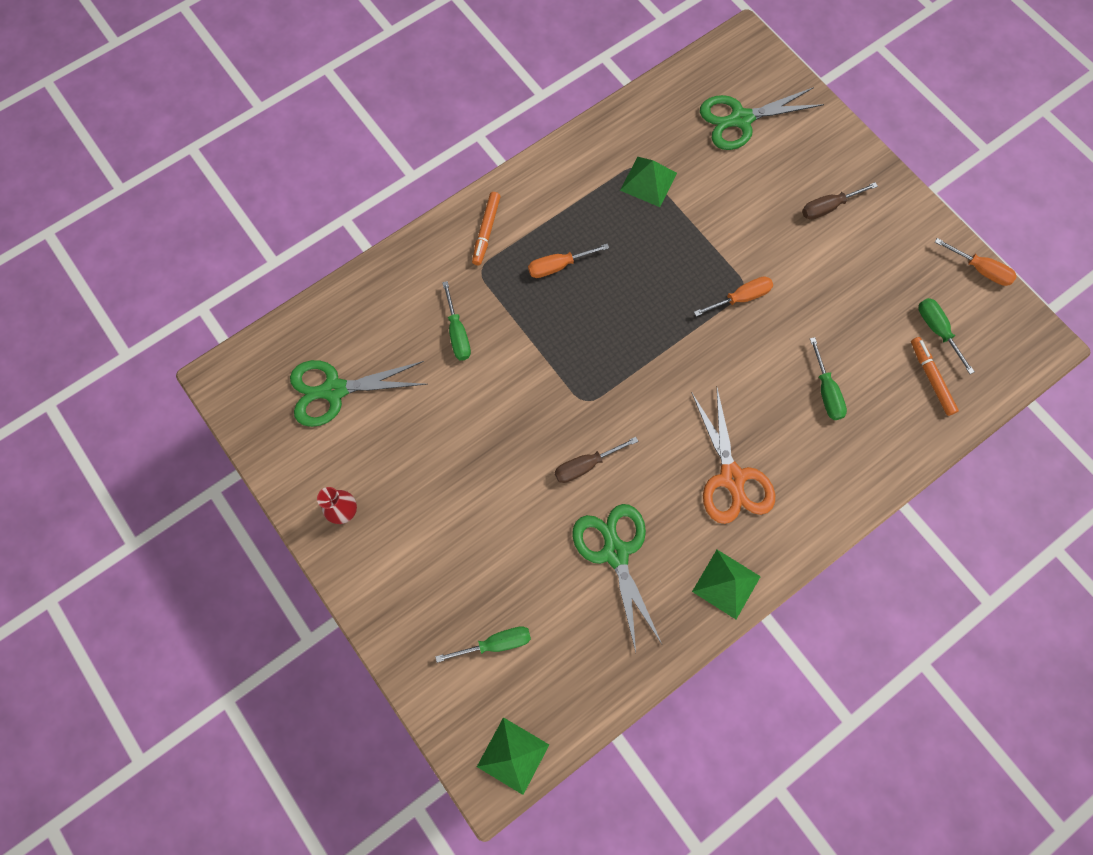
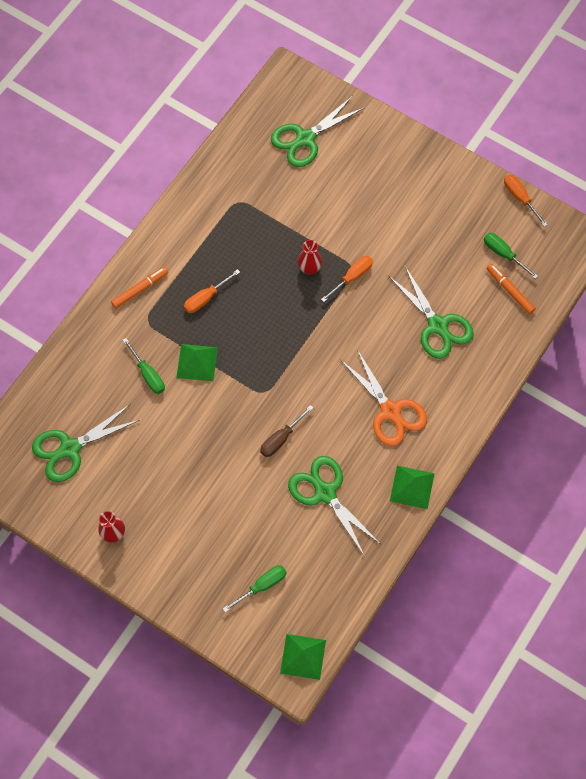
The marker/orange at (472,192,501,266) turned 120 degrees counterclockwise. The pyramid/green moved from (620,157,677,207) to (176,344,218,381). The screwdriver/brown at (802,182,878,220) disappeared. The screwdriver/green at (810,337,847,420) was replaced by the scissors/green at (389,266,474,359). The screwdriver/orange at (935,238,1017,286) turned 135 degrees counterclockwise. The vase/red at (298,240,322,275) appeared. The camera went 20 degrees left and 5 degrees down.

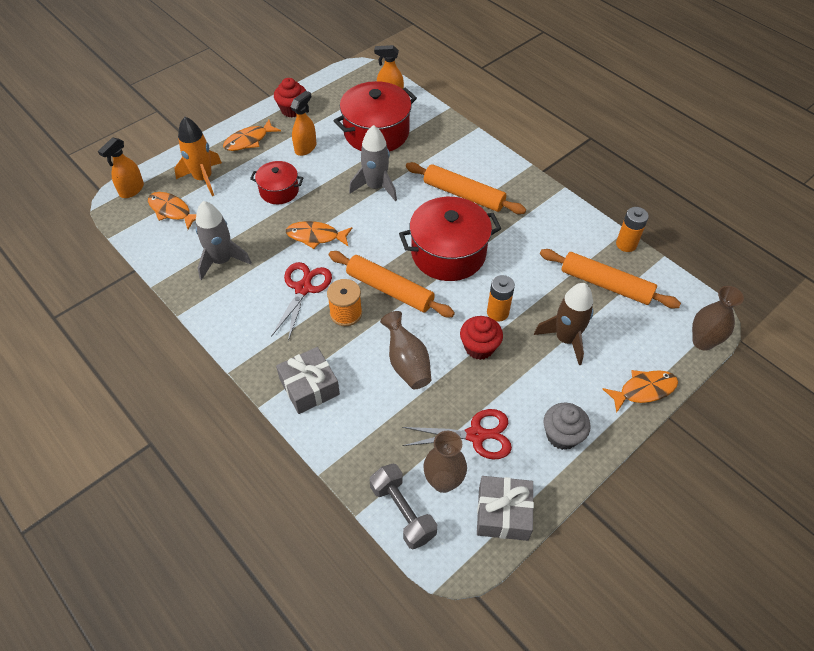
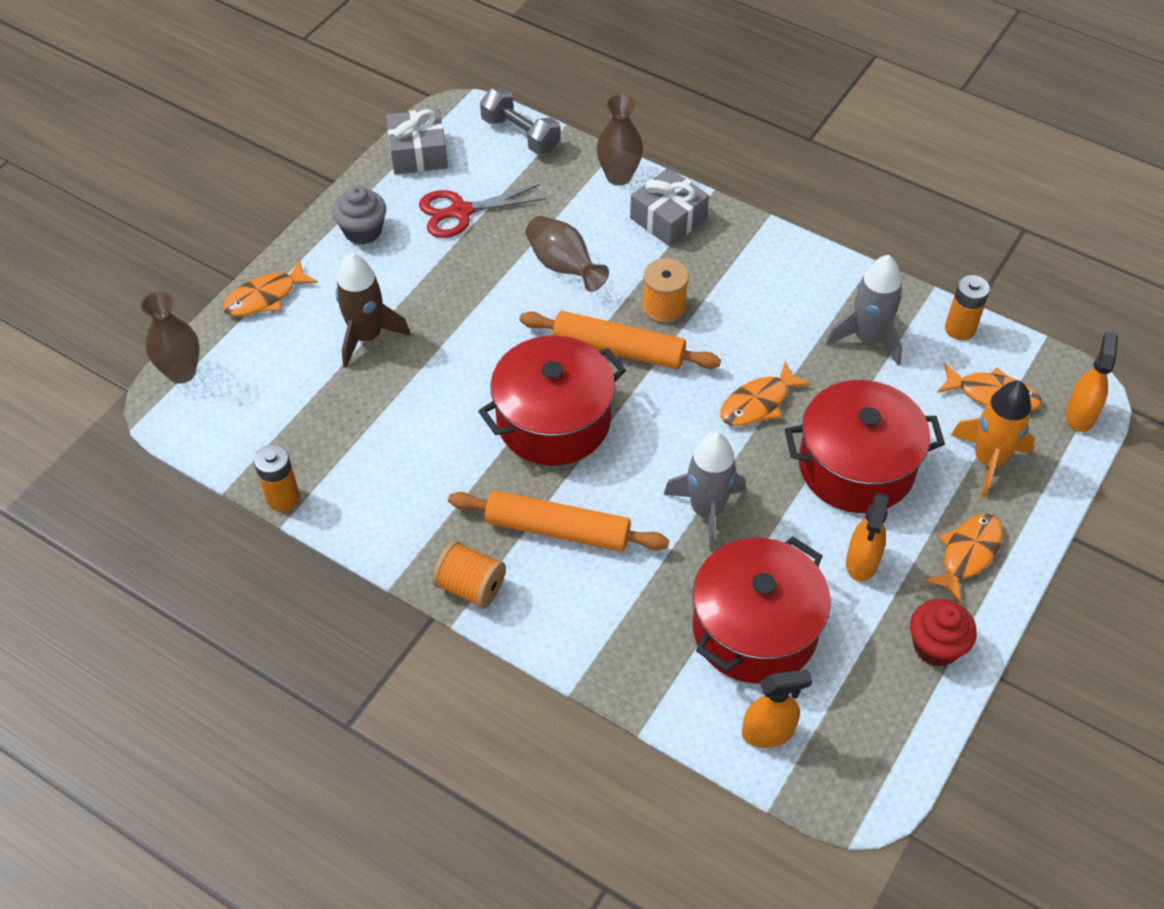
The pot/red at (250,161,303,204) changed to 1.78 times the size. The scissors/red at (271,262,332,341) disappeared. The fish/orange at (286,221,352,249) turned 150 degrees clockwise. The vase/brown moved from (423,431,467,493) to (597,94,643,186). The cupcake/red at (460,316,503,360) disappeared. The battery/orange moved from (487,275,515,321) to (945,275,990,340). The rolling pin/orange at (540,249,681,309) disappeared. The spool/orange at (432,540,506,609) appeared. The camera went 165 degrees right and 0 degrees up.

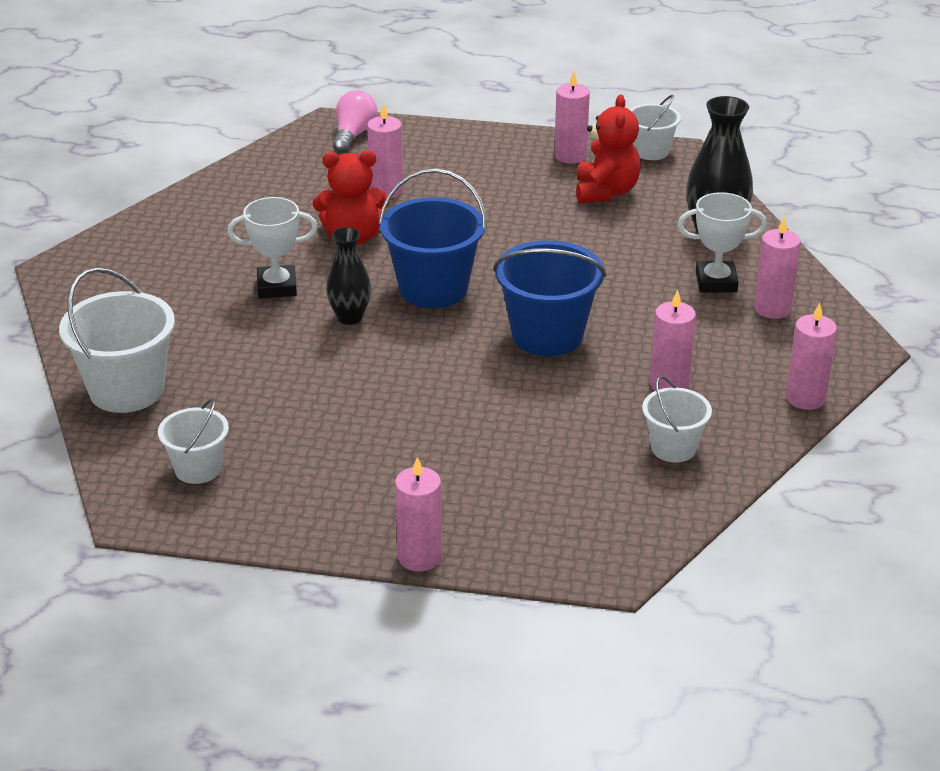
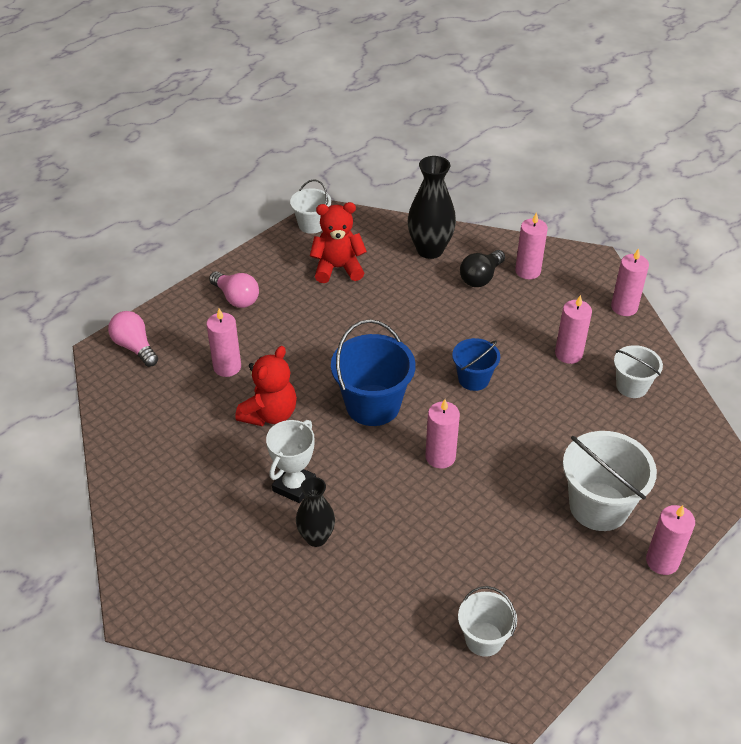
The bucket/white moved from (59,267,175,413) to (563,431,657,531). The vase/black moved from (326,227,371,325) to (296,477,335,547). The bucket/blue at (493,241,606,356) changed to 0.59 times the size. The candle/pink moved from (554,71,590,164) to (425,399,460,469). The teddy bear/red at (576,95,641,203) turned 45 degrees counterclockwise. The trophy/white at (678,192,767,292) was replaced by the light bulb/black at (460,250,505,287). The light bulb/pink at (209,271,259,308) appeared. The camera went 55 degrees left and 10 degrees up.

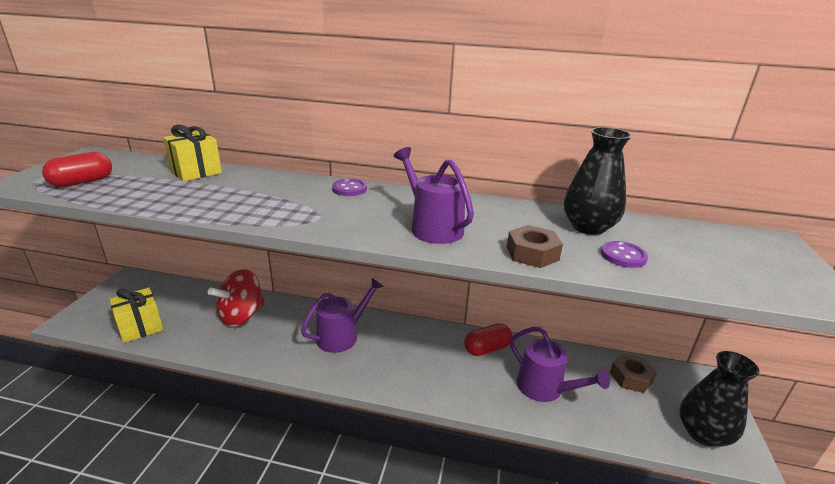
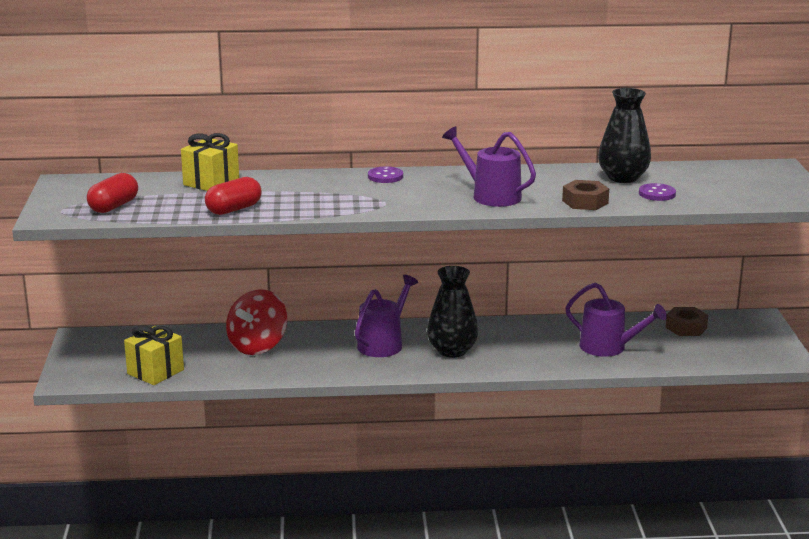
The capsule/red moved from (464,323,512,356) to (205,177,262,215). The vase/black moved from (680,351,760,447) to (427,266,478,357). The camera went 15 degrees left and 5 degrees down.

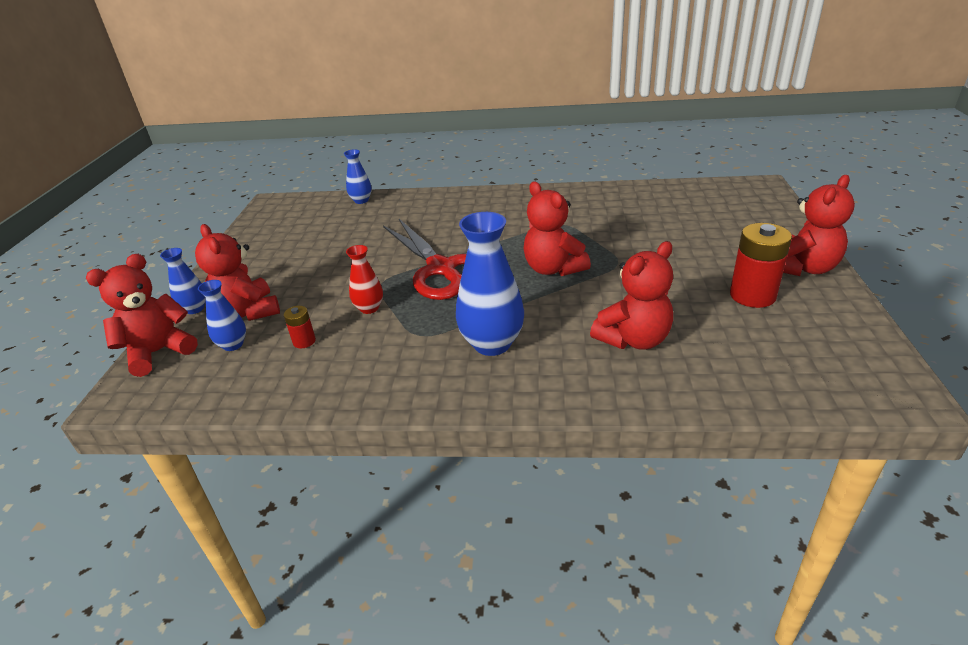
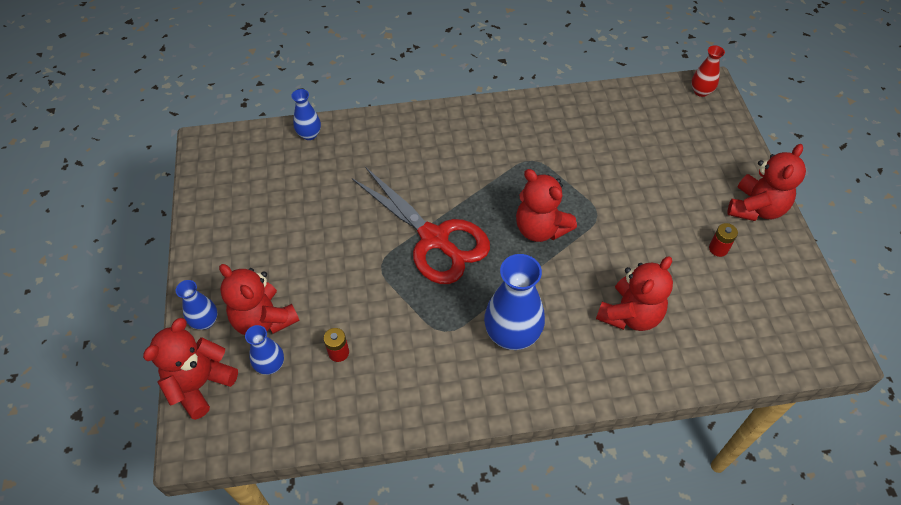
The vase/red moved from (346,245,383,314) to (692,45,725,97). The battery/red at (730,223,792,308) changed to 0.51 times the size. The camera went 15 degrees left and 20 degrees up.

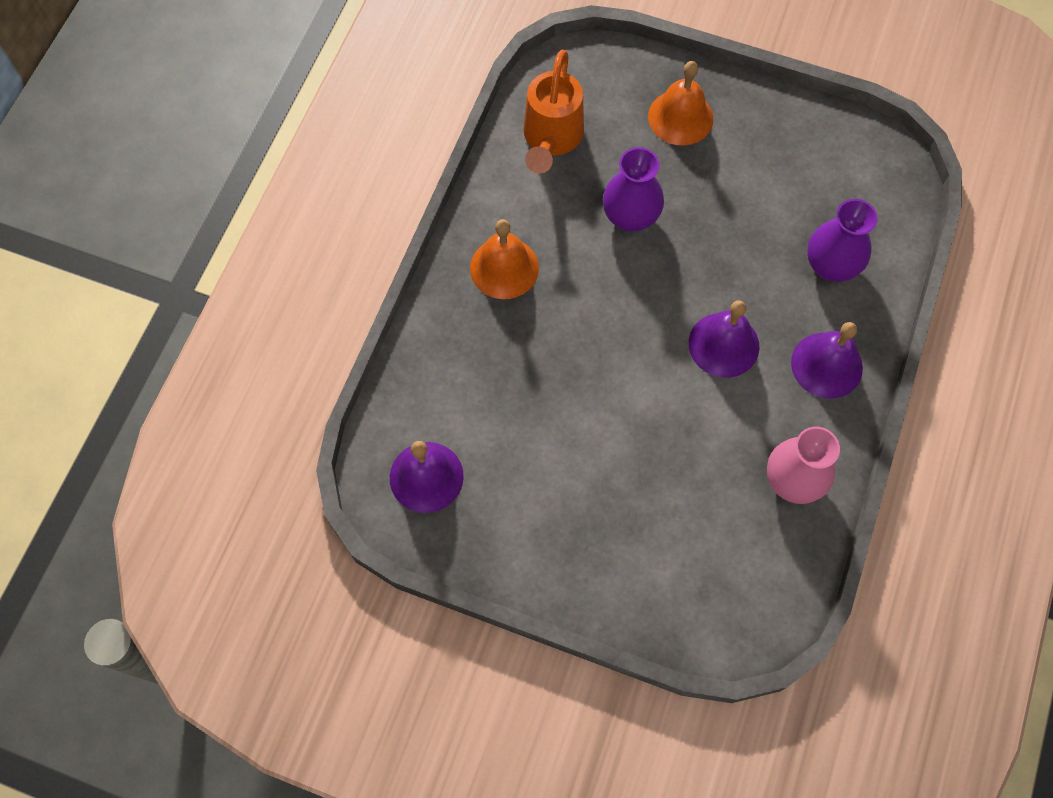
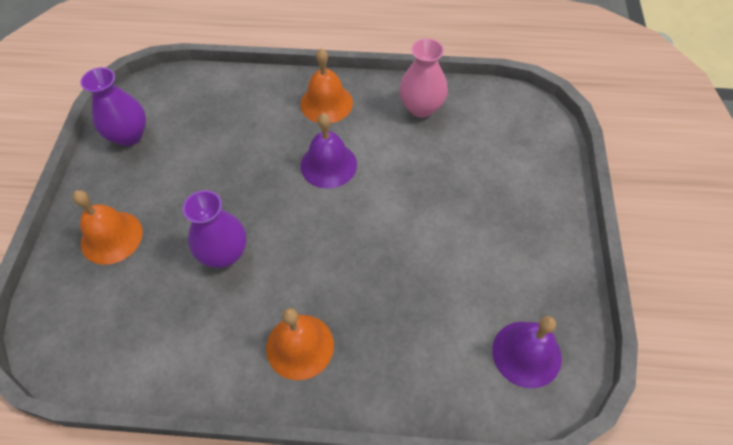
The watering can/orange at (523,50,584,174) disappeared. The bell/purple at (791,322,863,399) became the bell/orange at (300,48,353,123). The vase/purple moved from (807,199,878,282) to (81,67,146,146). The camera went 105 degrees left and 10 degrees down.

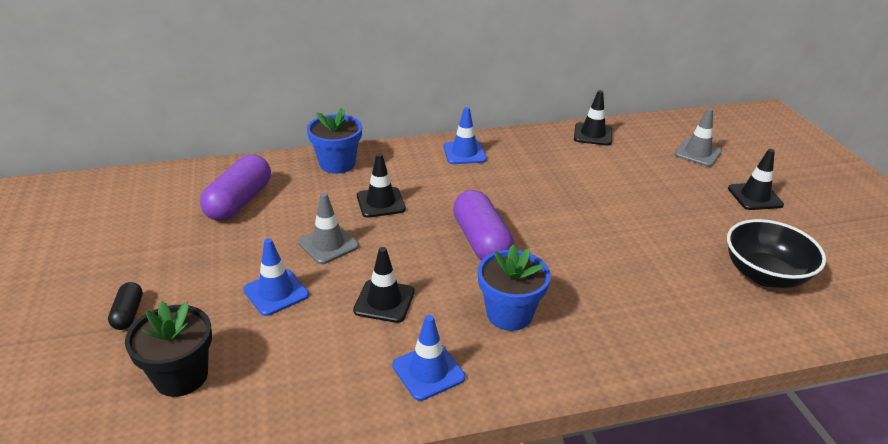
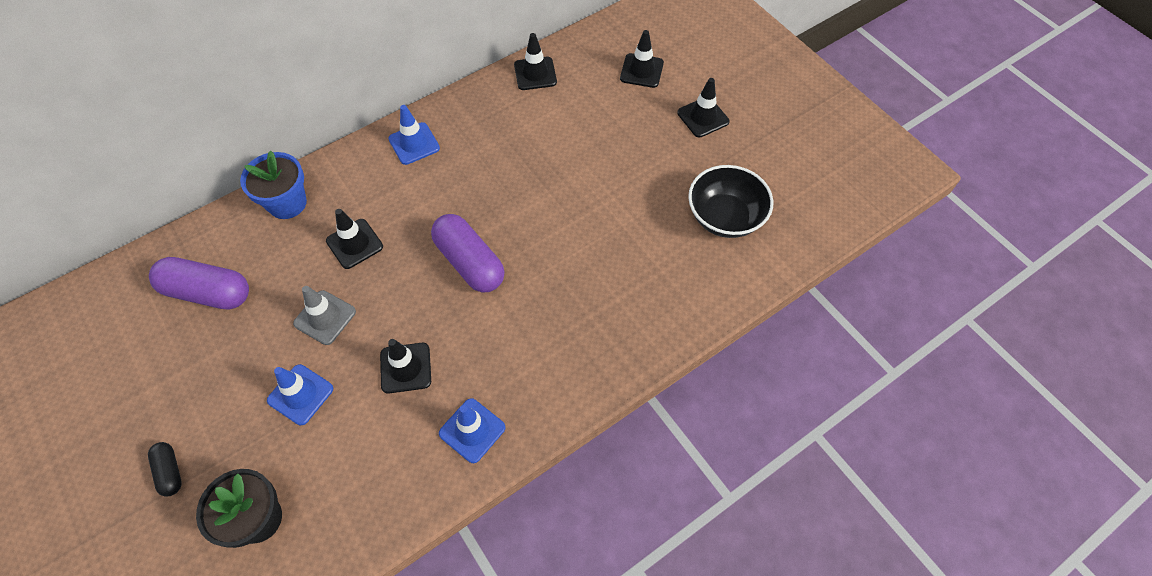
The capsule/purple at (200,154,271,221) turned 75 degrees counterclockwise. The flower pot/blue at (478,245,551,331) disappeared. The traffic cone/grey at (674,108,722,167) became the traffic cone/black at (620,30,664,88). The camera went 20 degrees left and 25 degrees up.

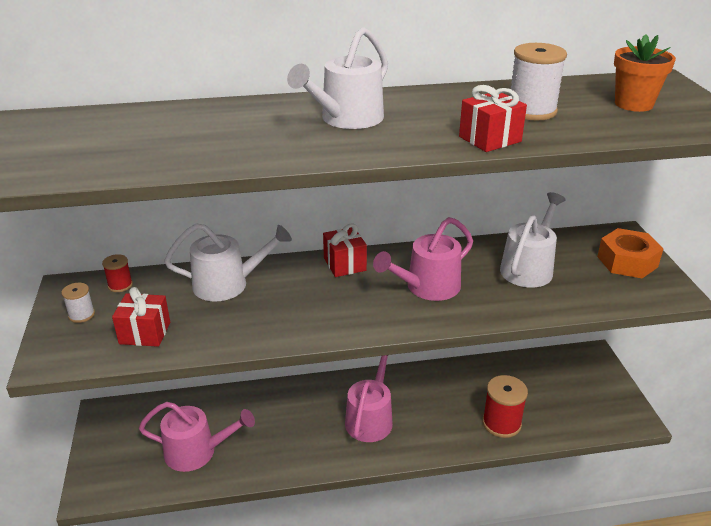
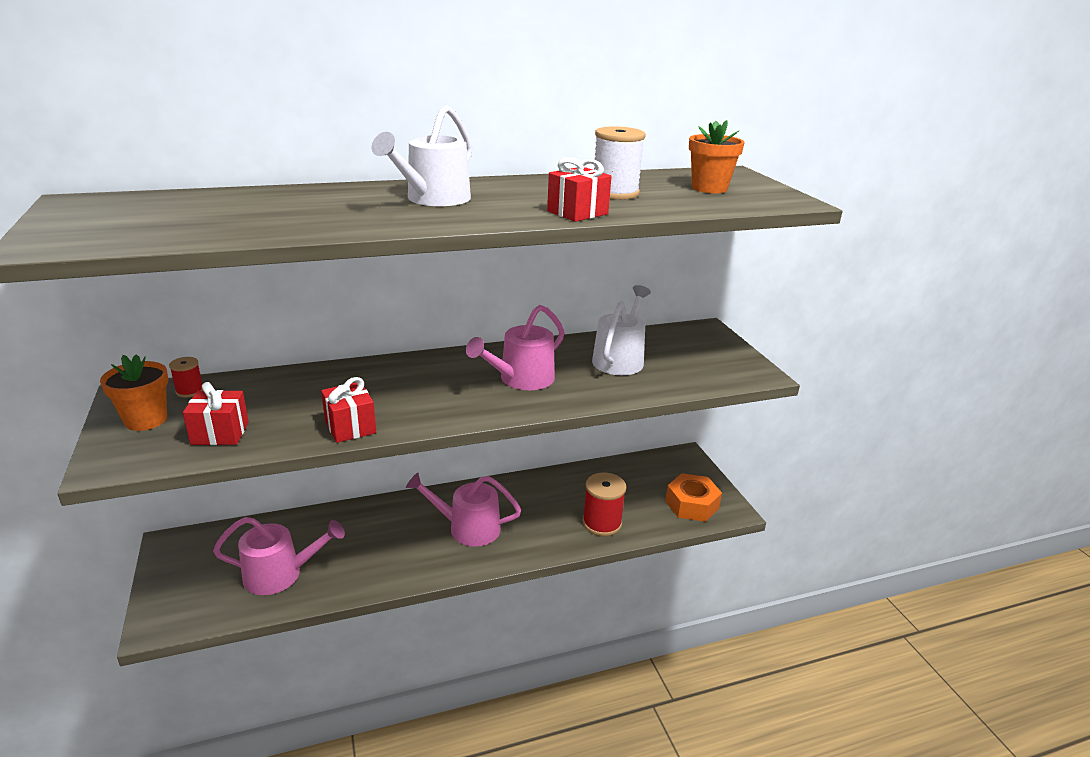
The spool/white at (61,283,95,323) was replaced by the flower pot/orange at (100,355,168,431). The watering can/white at (164,223,292,301) disappeared. The gift/red moved from (323,223,367,277) to (321,377,376,443). The watering can/pink at (345,355,393,442) turned 90 degrees counterclockwise. The nut/orange moved from (597,228,663,278) to (665,473,722,522). The camera went 10 degrees left and 5 degrees down.

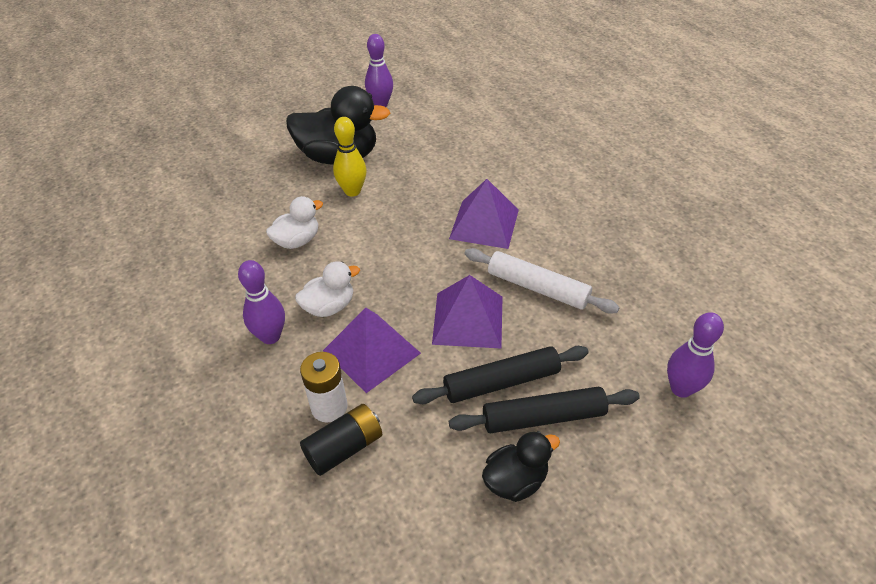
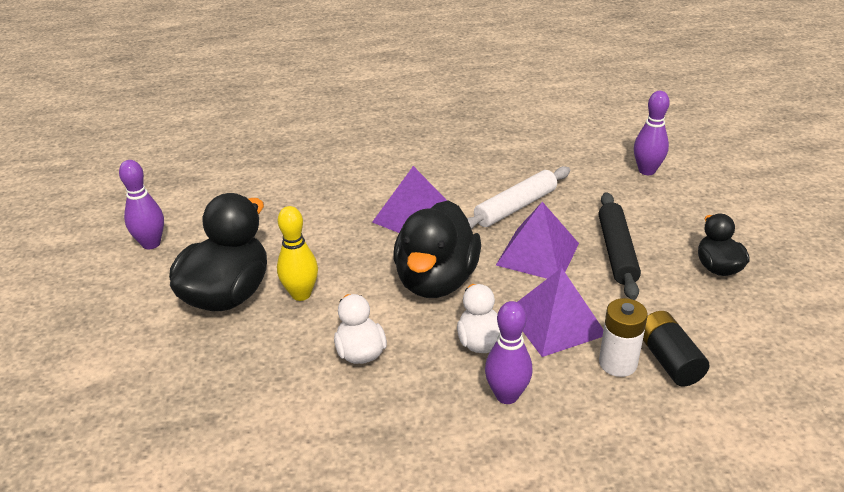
The rolling pin/black at (449,387,640,433) disappeared. The duck/black at (393,200,481,298) appeared. The camera went 70 degrees left and 10 degrees down.

